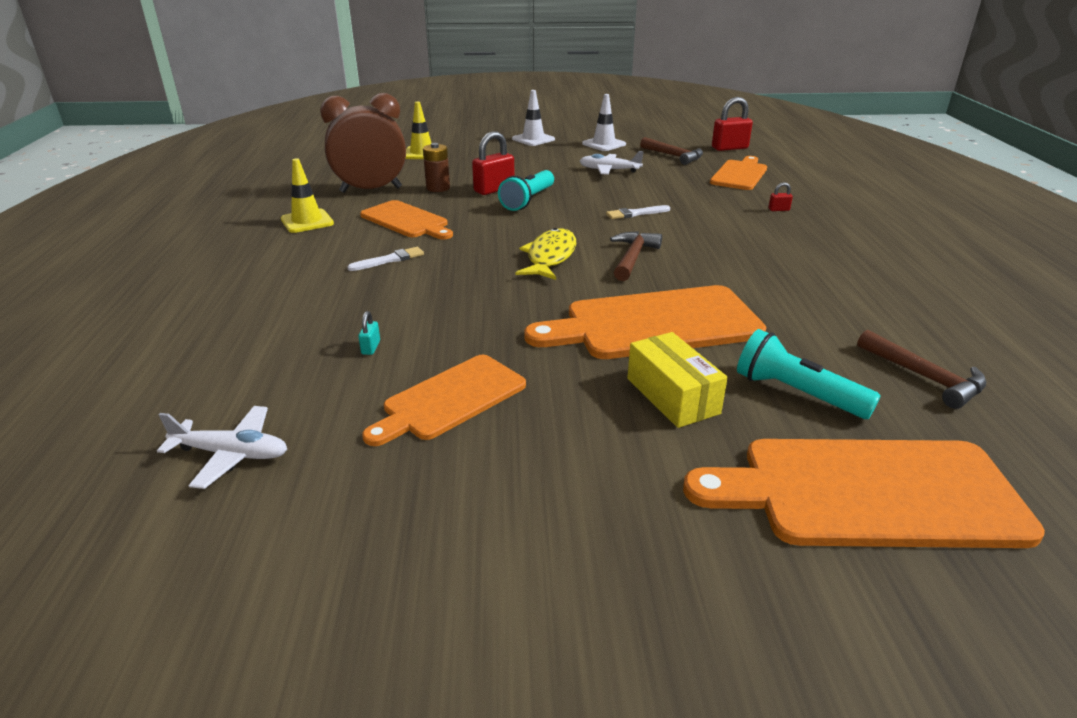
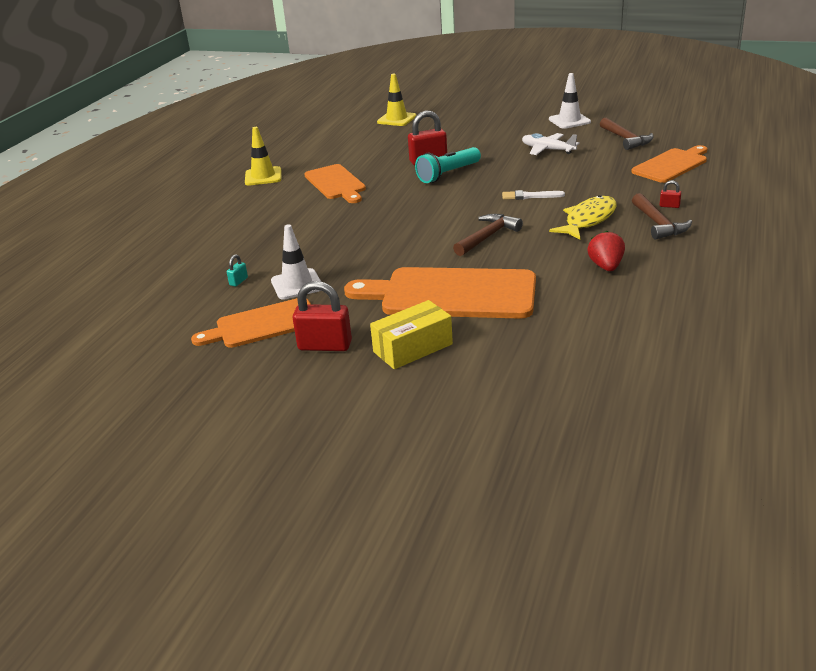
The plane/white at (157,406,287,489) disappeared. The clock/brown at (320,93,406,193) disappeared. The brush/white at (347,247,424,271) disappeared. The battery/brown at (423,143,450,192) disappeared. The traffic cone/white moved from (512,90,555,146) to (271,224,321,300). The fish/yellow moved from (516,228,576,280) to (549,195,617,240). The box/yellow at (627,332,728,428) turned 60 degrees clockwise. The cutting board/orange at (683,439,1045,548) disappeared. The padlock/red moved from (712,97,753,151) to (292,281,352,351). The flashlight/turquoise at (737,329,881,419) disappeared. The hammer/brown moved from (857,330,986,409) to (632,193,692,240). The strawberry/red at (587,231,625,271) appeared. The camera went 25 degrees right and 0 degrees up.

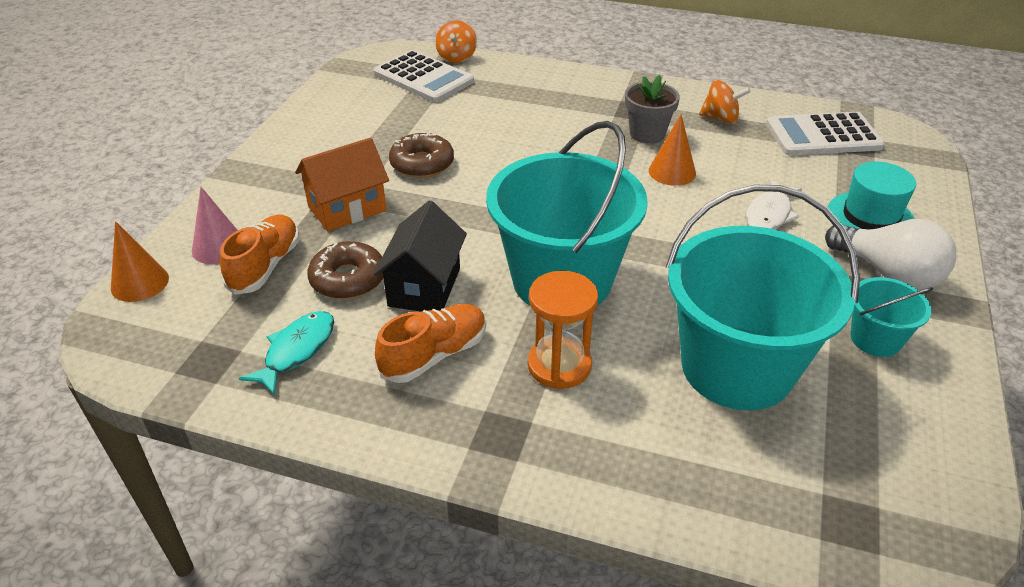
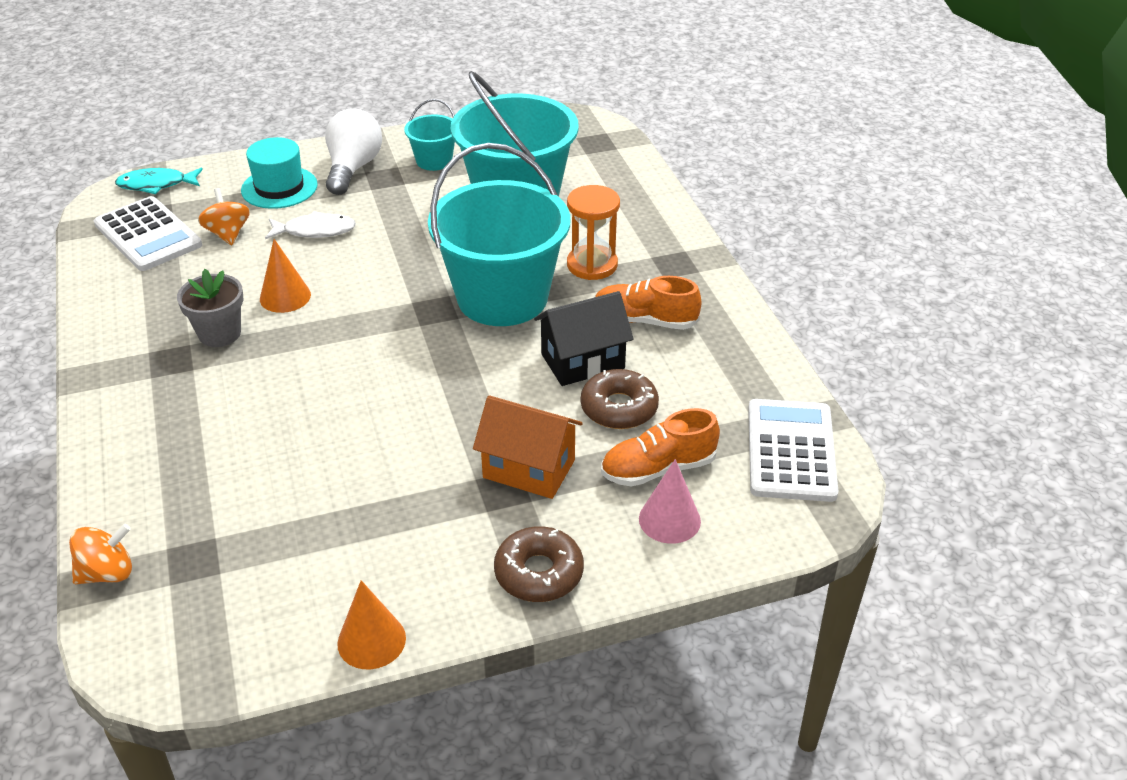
The cone/orange moved from (111,221,169,302) to (337,580,406,669). The fish/turquoise moved from (239,311,334,395) to (115,168,203,194). The calculator/white moved from (373,50,474,103) to (748,399,838,502). The donut/brown moved from (389,133,454,178) to (494,526,584,602). The spinning top/orange moved from (699,80,751,124) to (198,188,250,245). The camera went 125 degrees left and 0 degrees up.

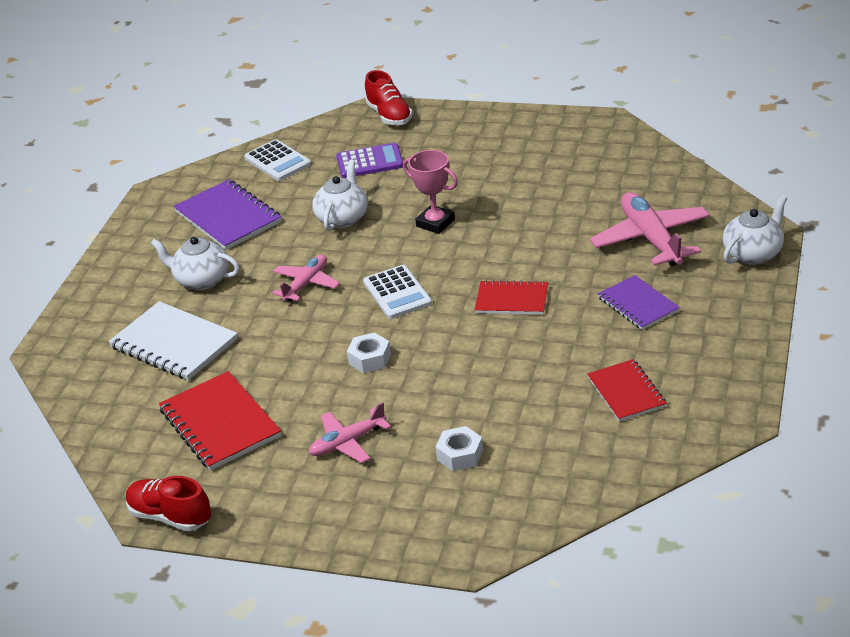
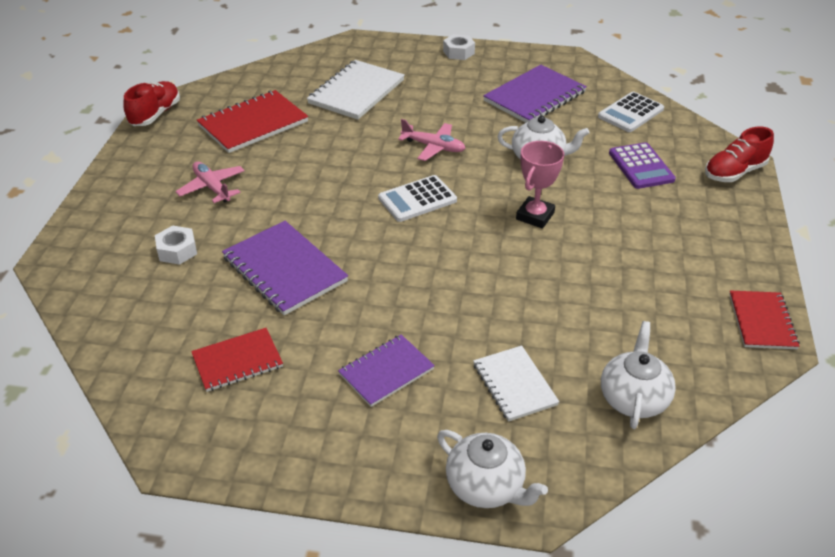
The teapot/white moved from (150,237,240,290) to (601,321,676,429). The nut/white moved from (347,333,391,373) to (443,34,475,60). The notebook/red moved from (475,280,548,315) to (729,291,800,349). The plane/pink at (590,192,710,266) was replaced by the notebook/white at (473,345,559,422). The notebook/purple at (222,221,348,315) appeared. The camera went 80 degrees right and 5 degrees up.

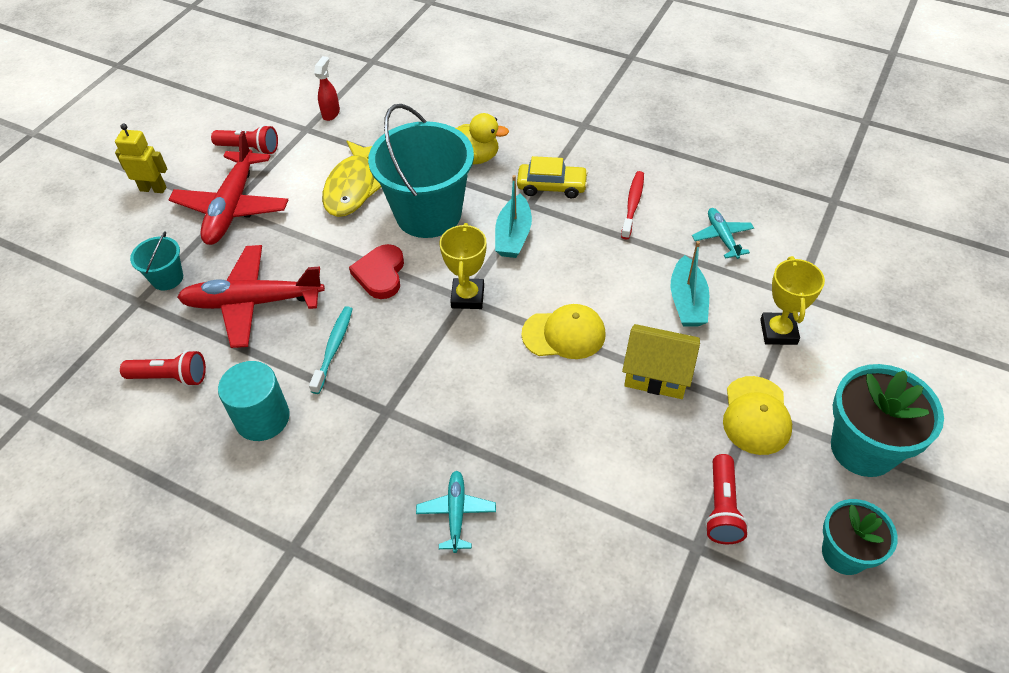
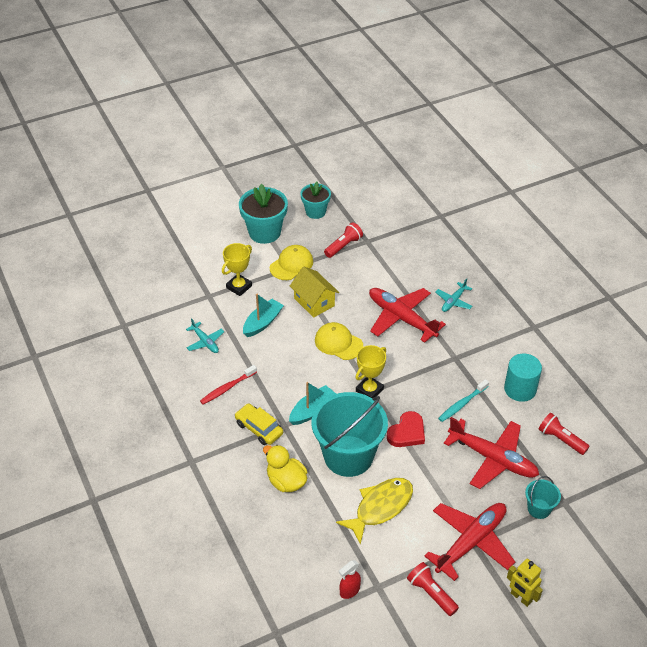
The plane/turquoise at (692,208,754,259) turned 60 degrees counterclockwise. The plane/red at (369,288,446,343) appeared. The camera went 145 degrees left and 5 degrees down.

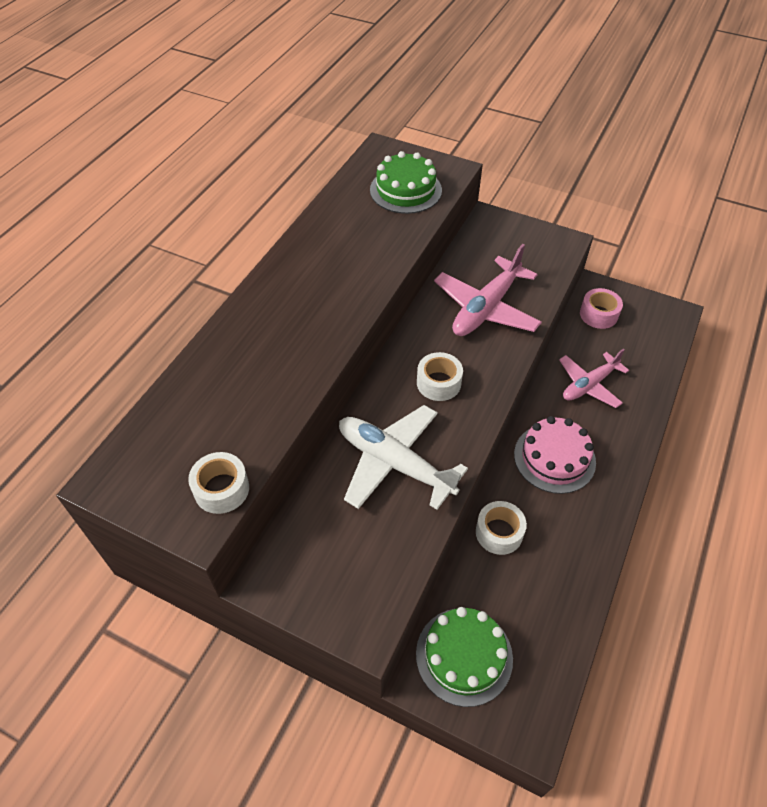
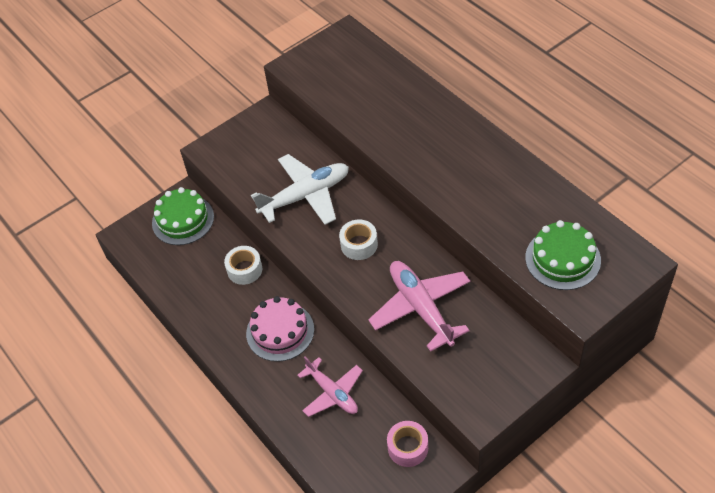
The tape/white at (188,452,249,514) disappeared. The plane/pink at (559,349,629,408) turned 150 degrees clockwise. The camera went 120 degrees right and 0 degrees up.

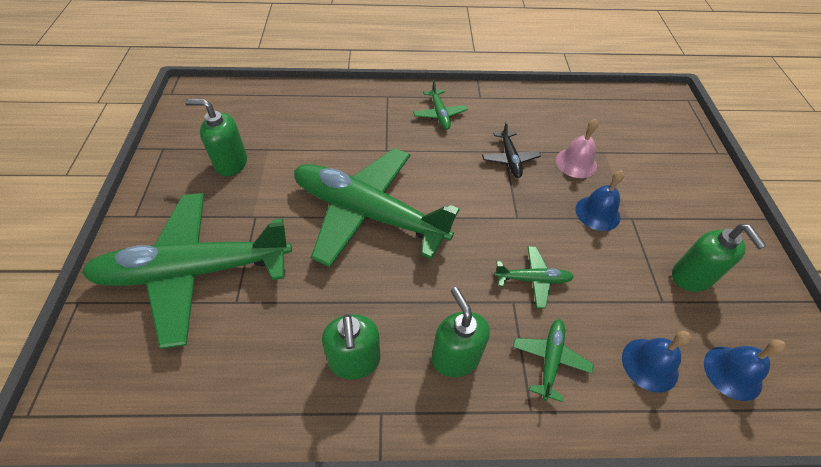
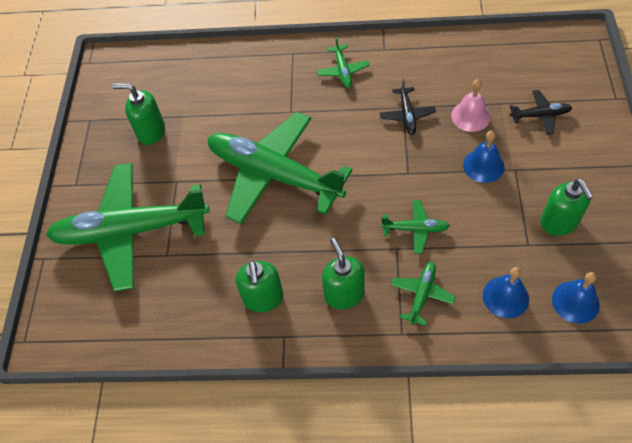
The plane/black at (510,90,572,134) appeared. The camera went 10 degrees right and 5 degrees up.

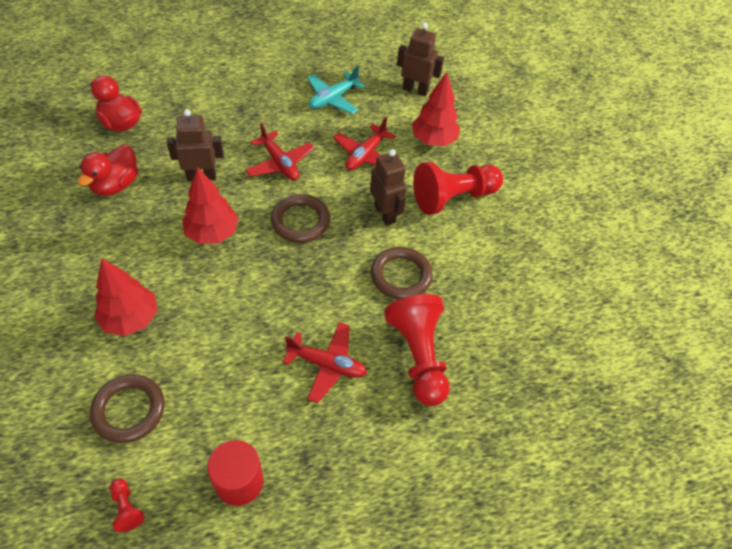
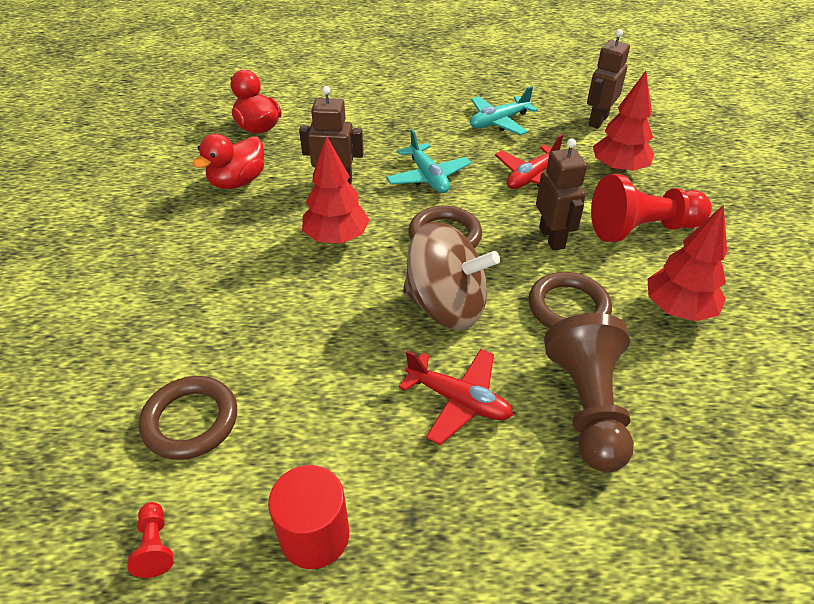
The tree/red moved from (94,258,158,336) to (648,205,727,322). The plane/red at (245,123,315,181) became the plane/turquoise at (386,129,471,193). The pawn/red at (384,294,450,406) became the pawn/brown at (544,313,634,473). The robot/brown at (397,23,444,96) turned 90 degrees counterclockwise. The spinning top/brown at (403,222,500,330) appeared. The camera went 15 degrees right and 10 degrees down.

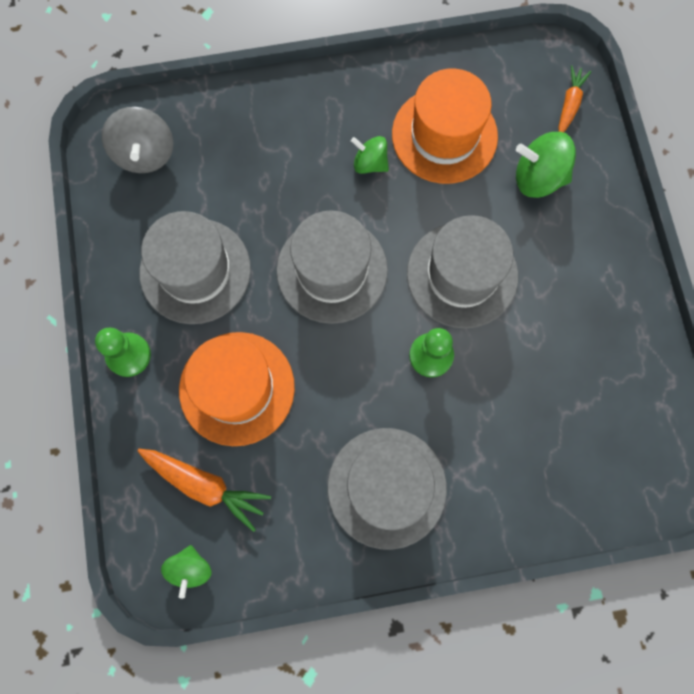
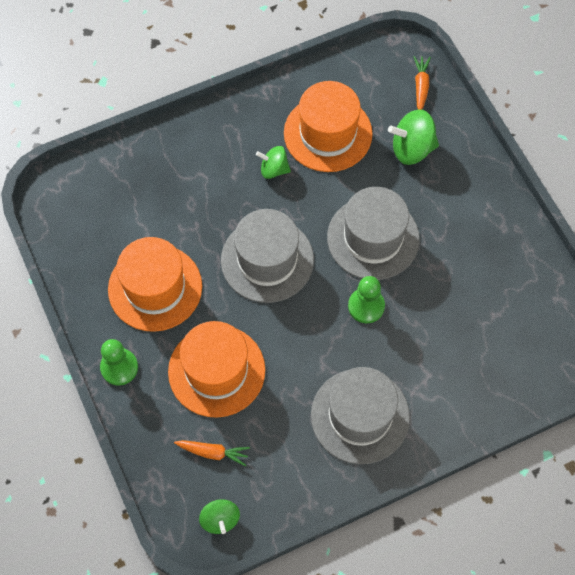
The spinning top/grey at (102,107,173,173) disappeared. The carrot/orange at (138,449,271,532) changed to 0.64 times the size. The hat/grey at (140,211,251,324) became the hat/orange at (108,237,202,332). The camera went 15 degrees left and 10 degrees down.

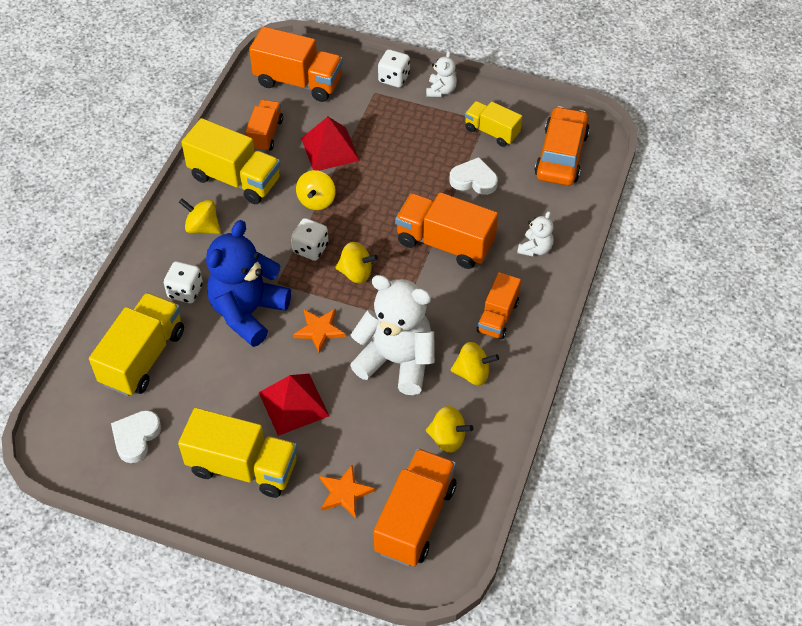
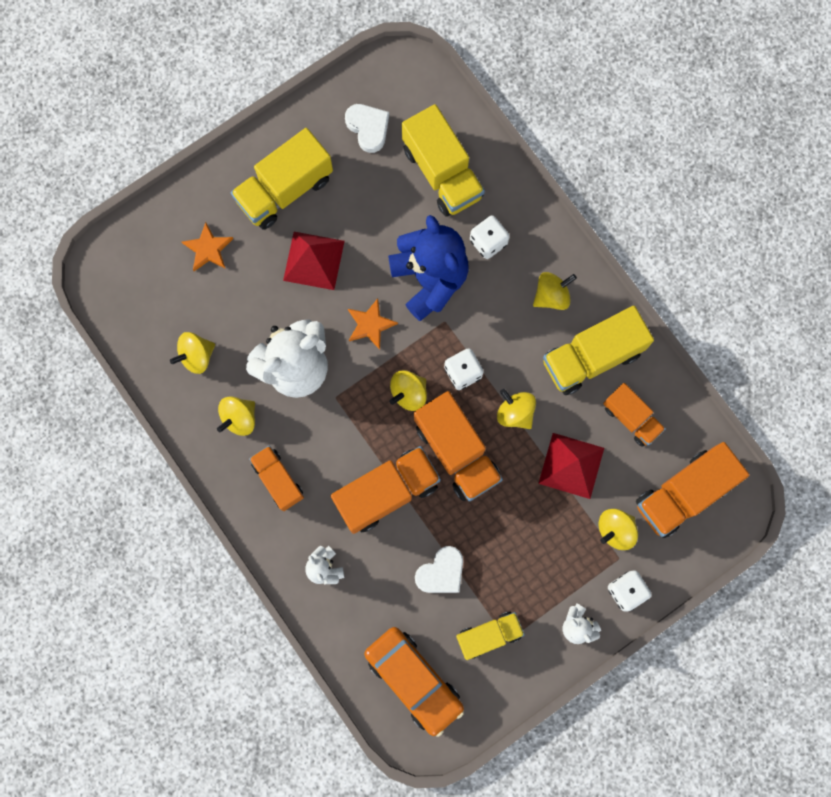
The truck/orange moved from (374,448,456,567) to (414,391,503,502). The spinning top/yellow at (599,509,638,550) appeared. The camera went 125 degrees right and 25 degrees up.

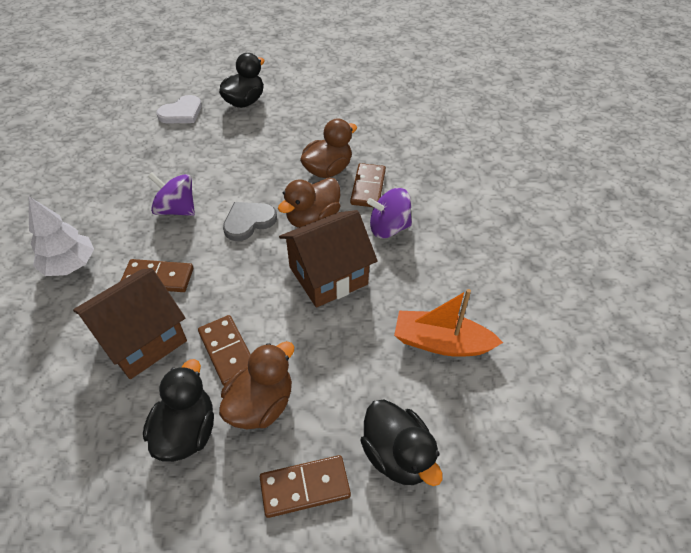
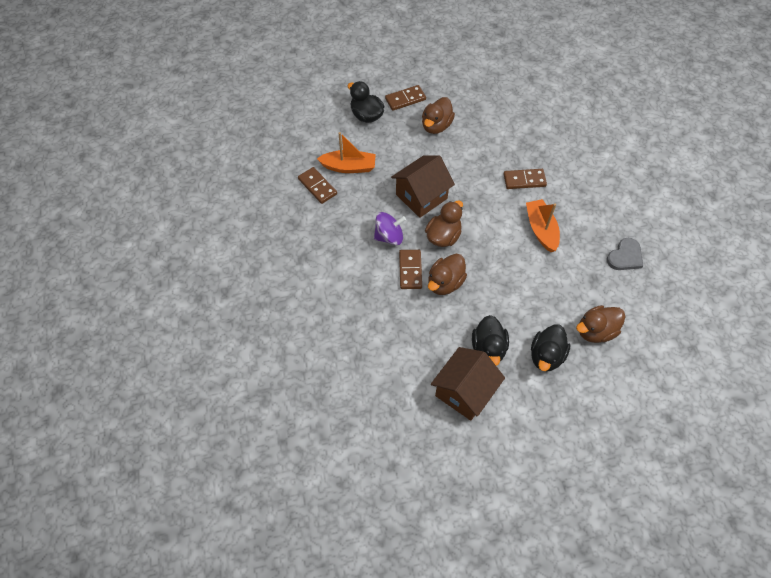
The tree/white at (29,197,94,276) disappeared. The house/brown moved from (73,268,187,379) to (431,347,505,421). The duck/black moved from (143,359,214,462) to (472,315,509,366). The spinning top/purple at (148,173,195,216) was replaced by the boat/orange at (526,199,560,252). The heart/white at (156,95,202,123) was replaced by the duck/brown at (576,305,625,343). The domino/brown moved from (198,315,251,386) to (298,167,337,204). The heart/grey moved from (223,202,277,241) to (607,238,643,270). The camera went 170 degrees right and 10 degrees up.

